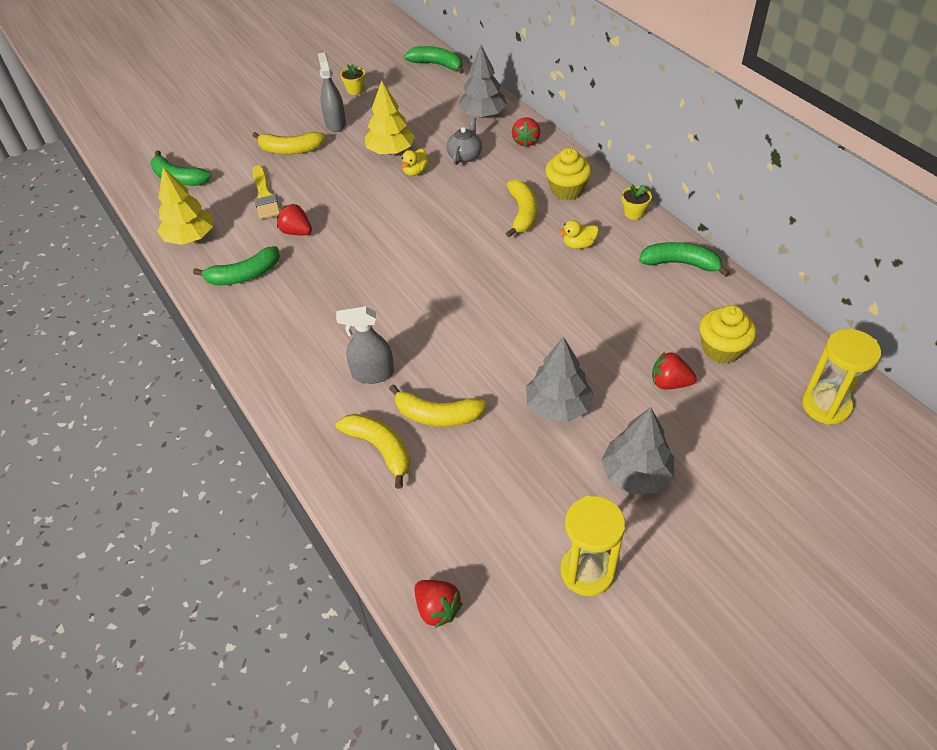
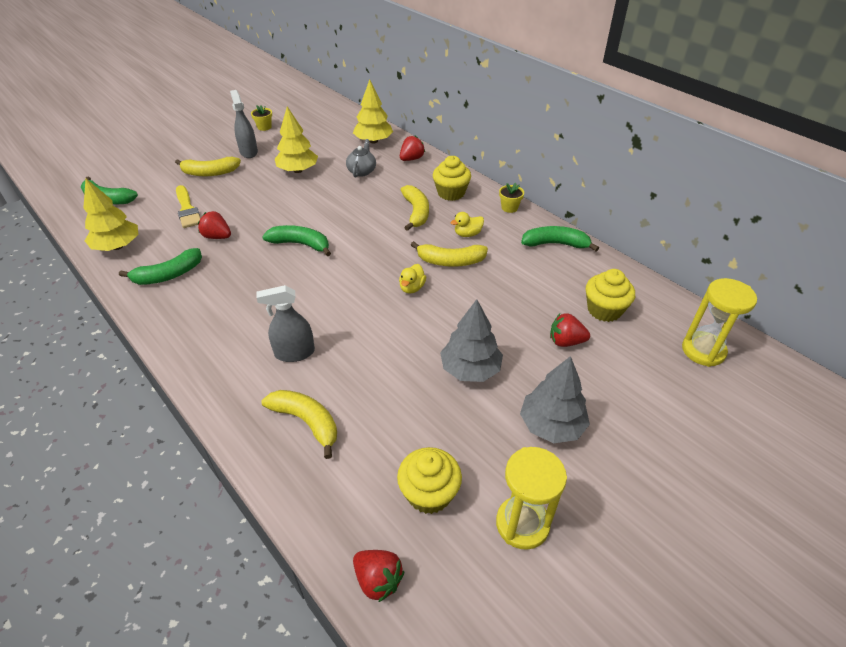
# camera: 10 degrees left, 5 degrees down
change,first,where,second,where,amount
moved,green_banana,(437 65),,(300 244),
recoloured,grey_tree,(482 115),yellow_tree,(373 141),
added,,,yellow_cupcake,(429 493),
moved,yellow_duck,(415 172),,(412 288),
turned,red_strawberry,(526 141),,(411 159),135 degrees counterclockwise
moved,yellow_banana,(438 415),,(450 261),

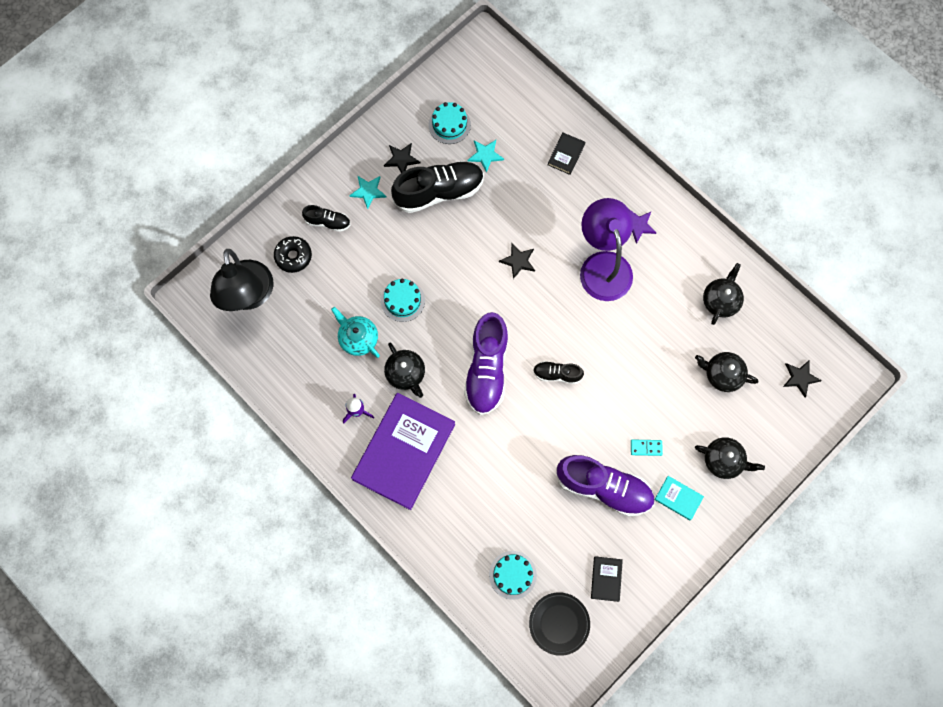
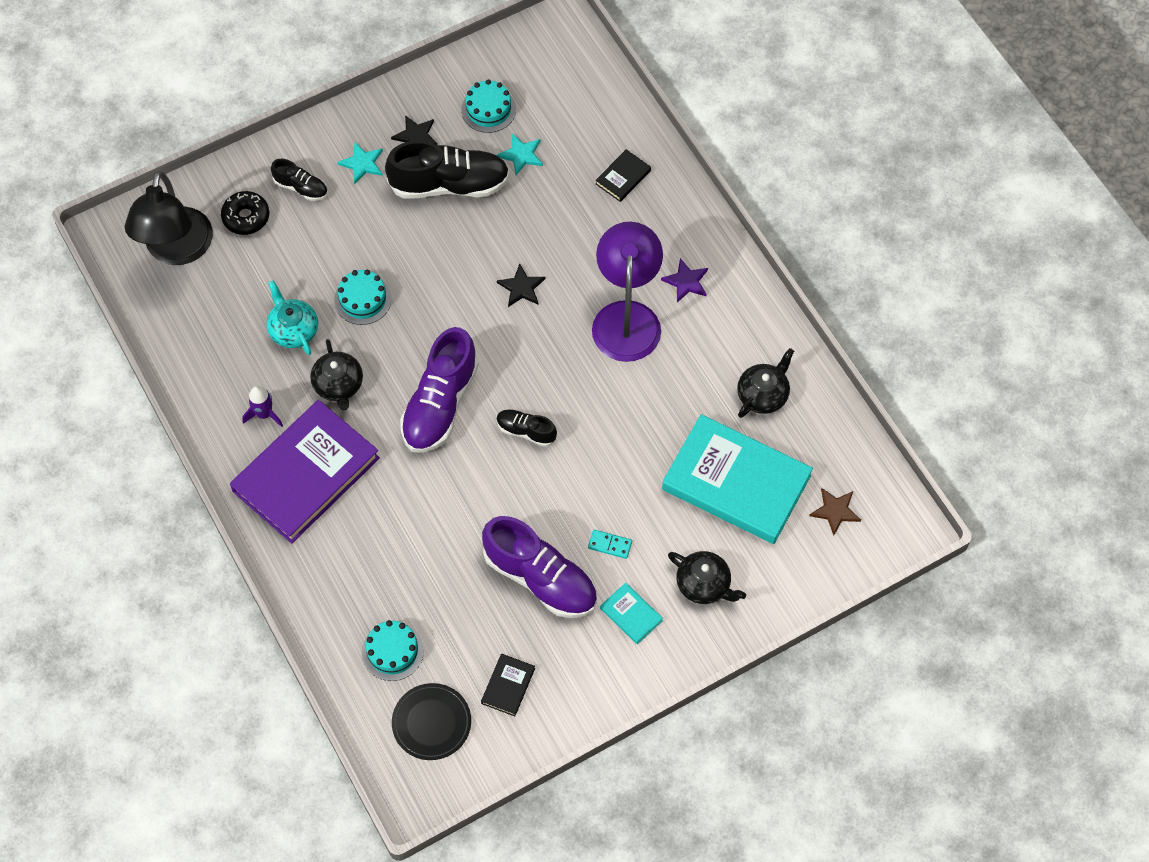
# camera: 15 degrees right, 10 degrees down
change,first,where,second,where,amount
replaced,black_teapot,(722 374),turquoise_book,(736 482),
recoloured,black_star,(800 378),brown_star,(835 511),

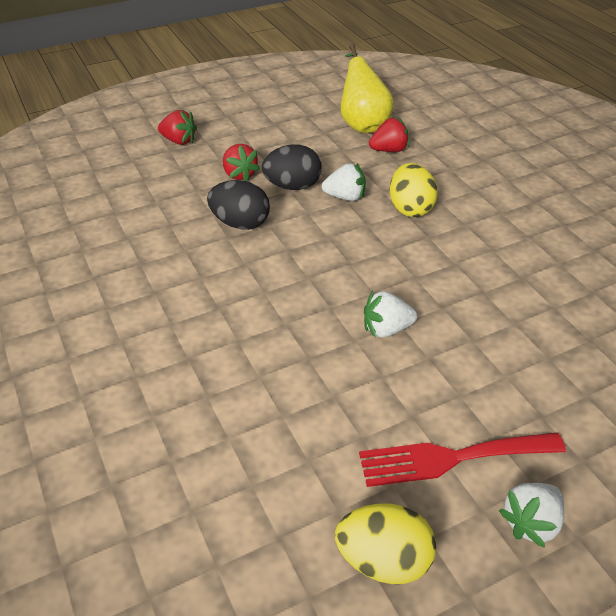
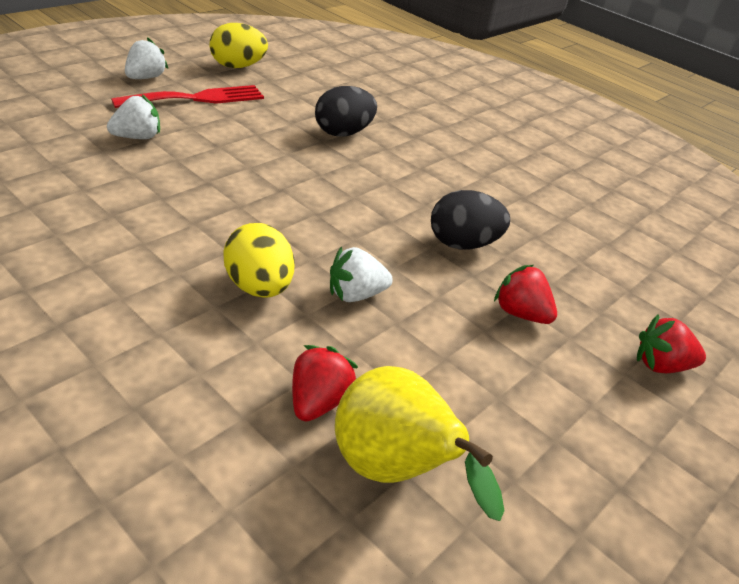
# camera: 155 degrees right, 5 degrees down
change,first,where,second,where,amount
moved,white_strawberry,(386 329),,(137 137),
turned,red_strawberry,(389 150),,(318 402),150 degrees clockwise
moved,black_egg,(292 186),,(343 133),

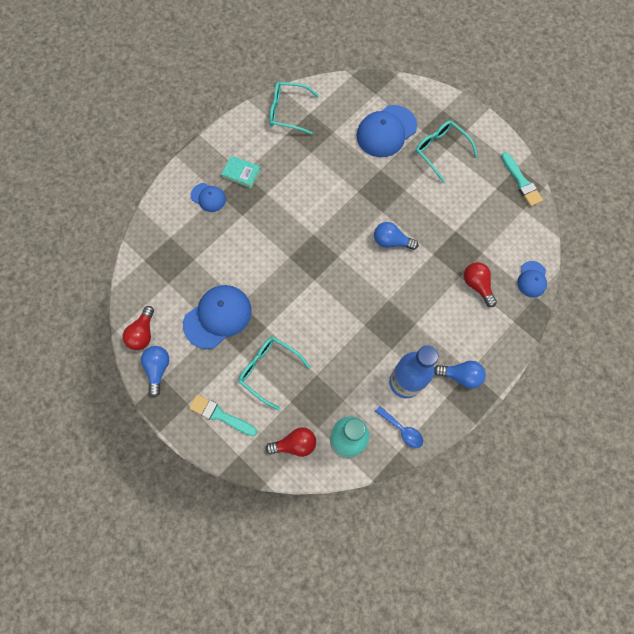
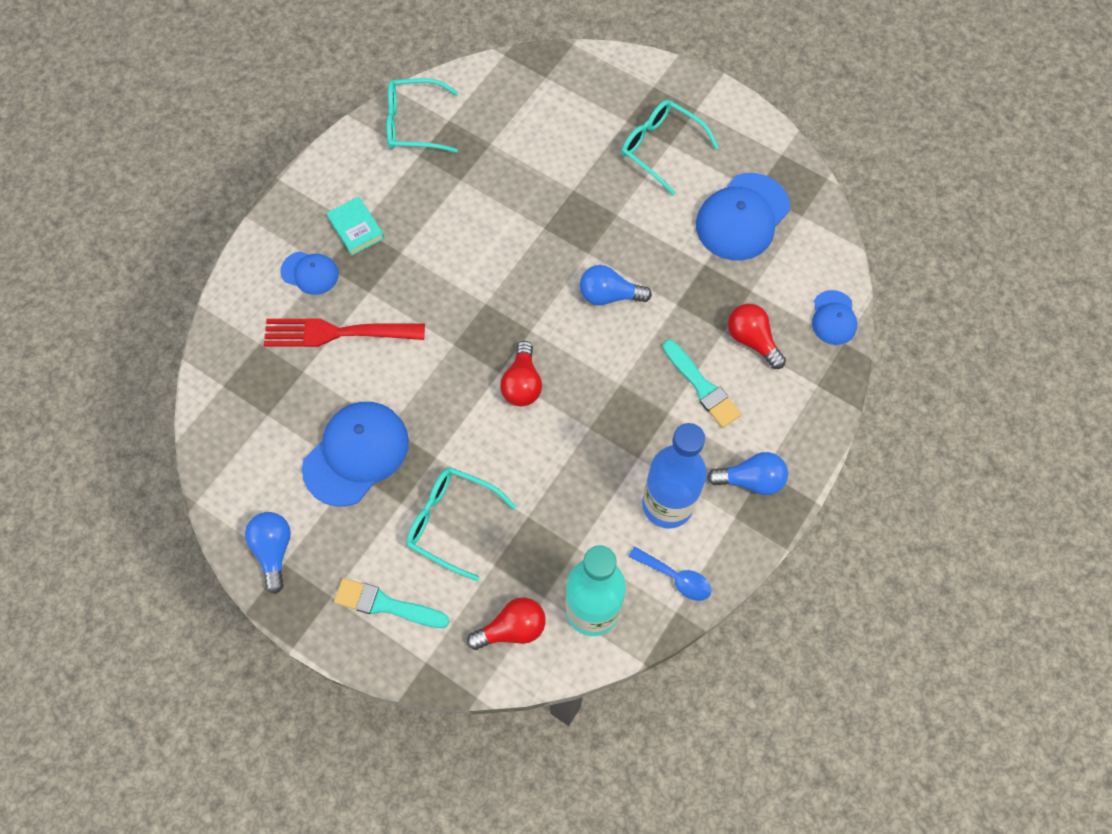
# camera: 10 degrees left, 5 degrees down
change,first,where,second,where,amount
added,,,red_fork,(336 333),
turned,turquoise_book,(241 173),,(356 228),45 degrees clockwise
moved,red_light_bulb,(143 333),,(522 383),
moved,turquoise_brush,(521 182),,(702 387),
moved,blue_cap,(386 131),,(742 217),

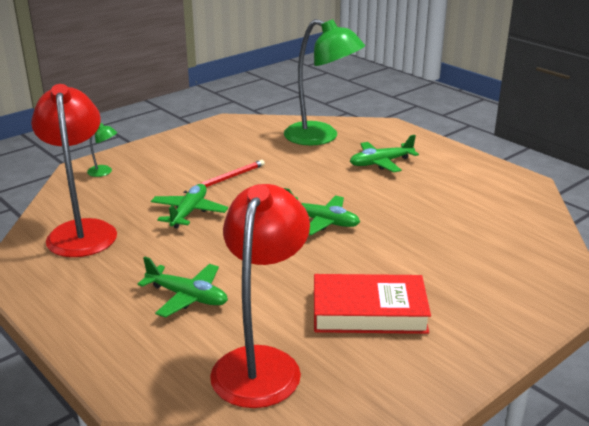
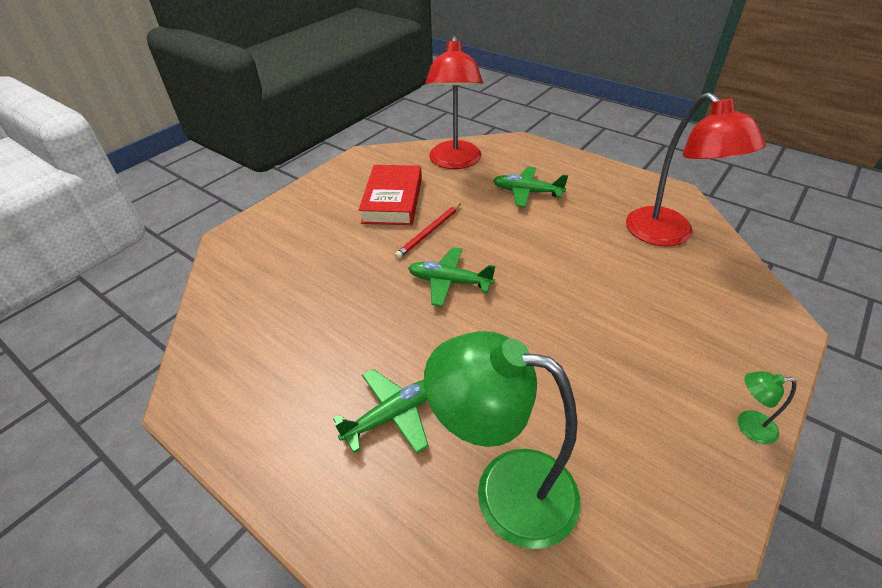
# camera: 170 degrees right, 15 degrees up
change,first,where,second,where,amount
turned,red_book,(369 311),,(392 200),75 degrees counterclockwise
moved,red_pencil,(226 179),,(429 232),
moved,green_lamp,(104 172),,(748 426),
removed,green_plane,(189 212),,,

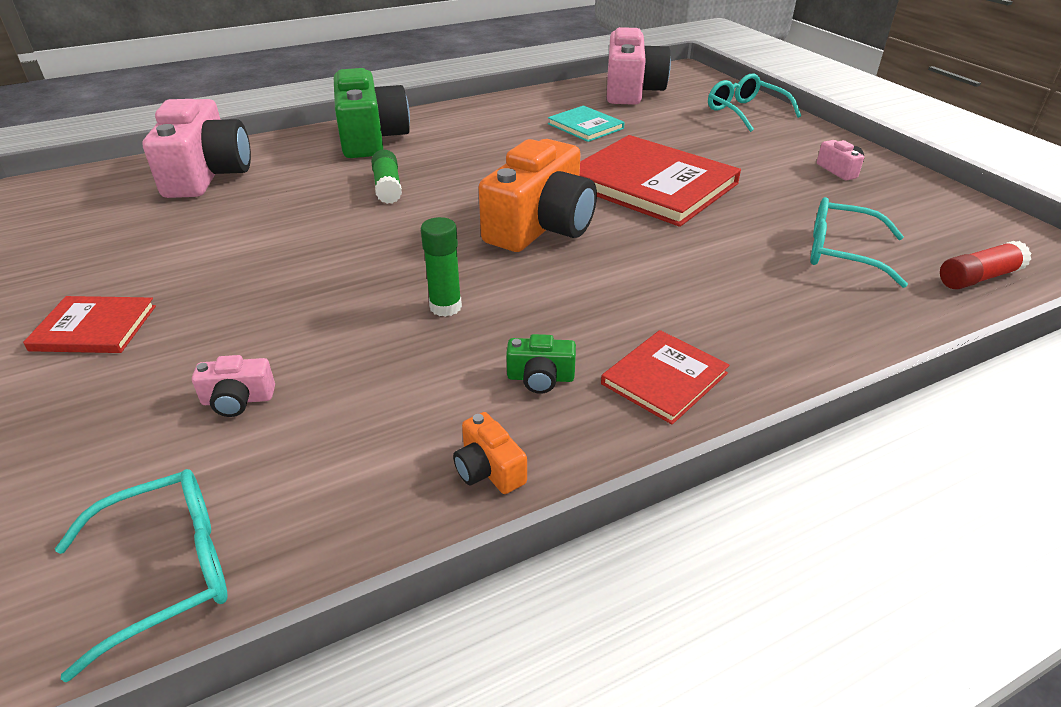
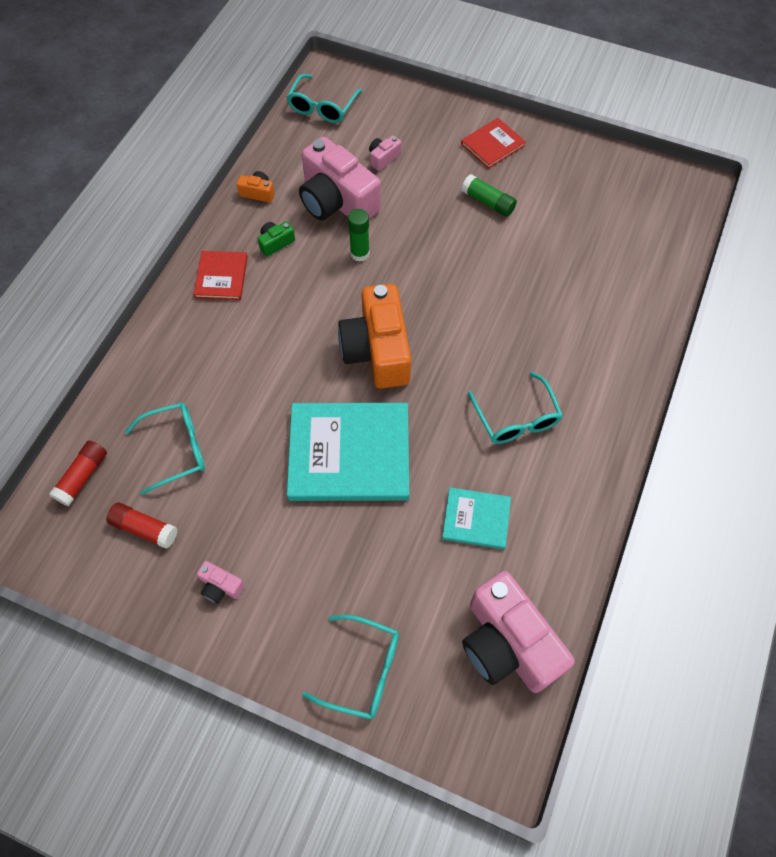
# camera: 140 degrees right, 25 degrees up
change,first,where,second,where,amount
added,,,red_glue_stick,(144 528),
recoloured,red_book,(651 184),turquoise_book,(349 454),
moved,pink_camera,(207 174),,(337 201),
moved,green_glue_stick,(388 187),,(488 202),
added,,,turquoise_glasses,(516 417),
removed,green_camera,(371 138),,,

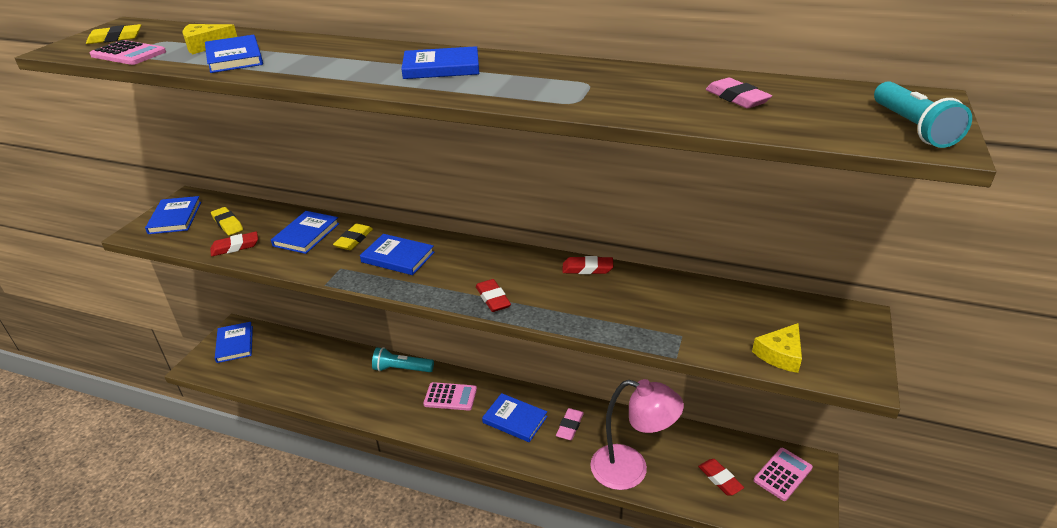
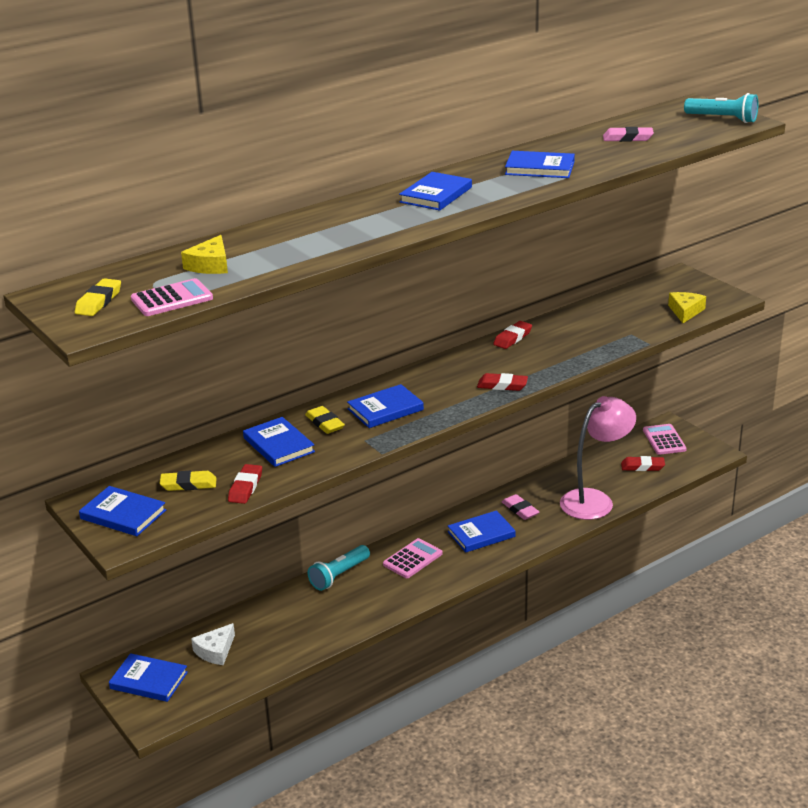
# camera: 55 degrees left, 5 degrees down
change,first,where,second,where,amount
added,,,white_cheese,(215 651),
moved,blue_book,(234 58),,(539 168),
turned,yellow_cheese,(780 354),,(685 311),150 degrees counterclockwise

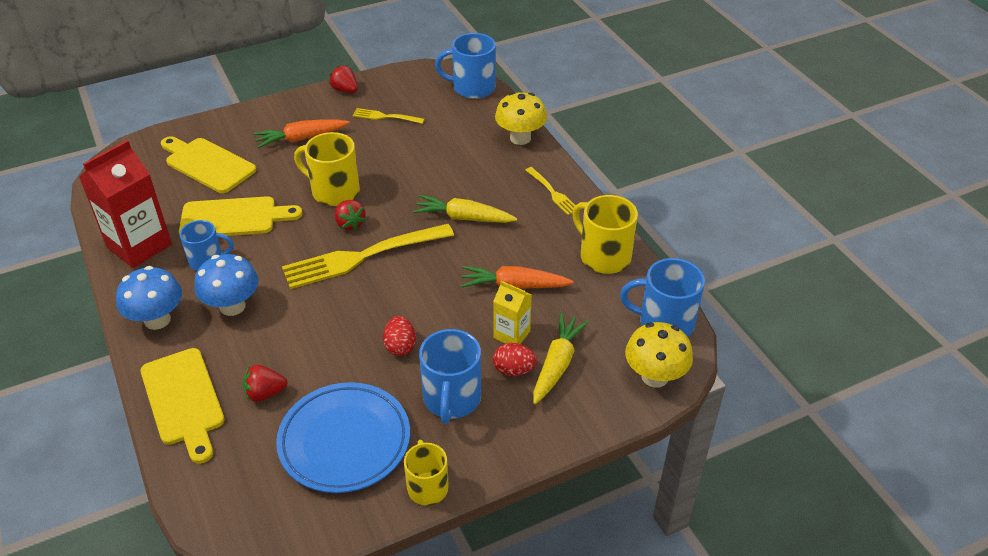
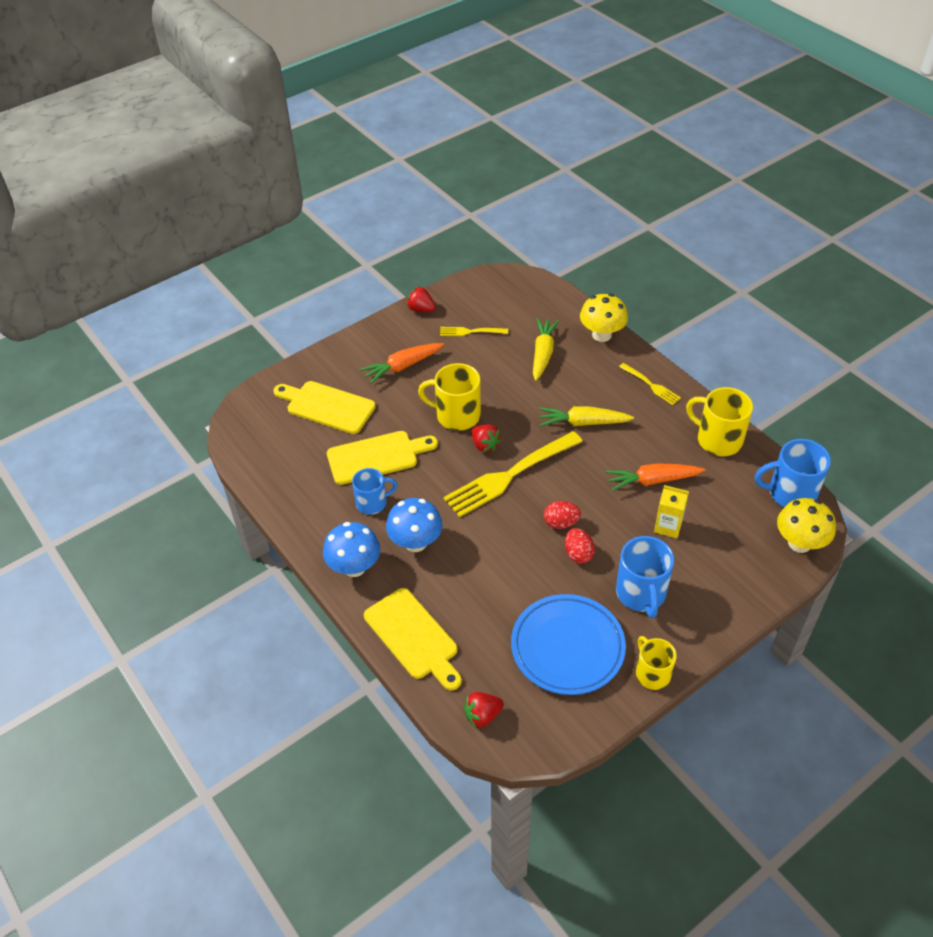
# camera: 10 degrees left, 5 degrees up
change,first,where,second,where,amount
moved,red_strawberry,(265 393),,(482 715),
moved,yellow_carrot,(557 364),,(543 353),
moved,red_egg,(514 370),,(561 523),
removed,red_carton,(139 246),,,
removed,blue_mug,(472 88),,,

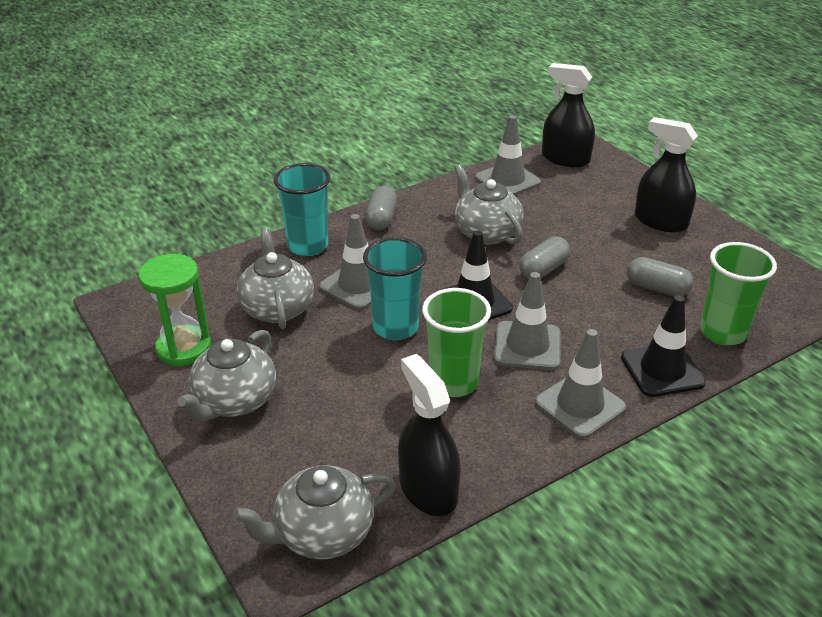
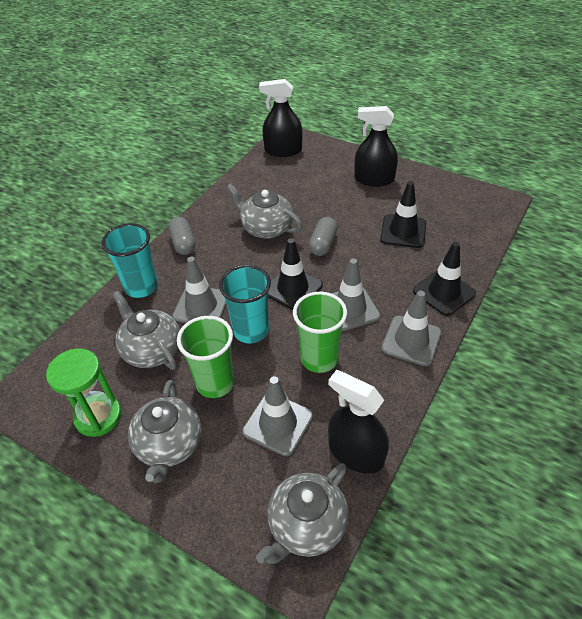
# camera: 25 degrees left, 10 degrees up
change,first,where,second,where,amount
moved,green_cup,(723 332),,(215 383),
moved,grey_traffic_cone,(507 180),,(278 424),
replaced,grey_capsule,(657 288),black_traffic_cone,(403 231),

